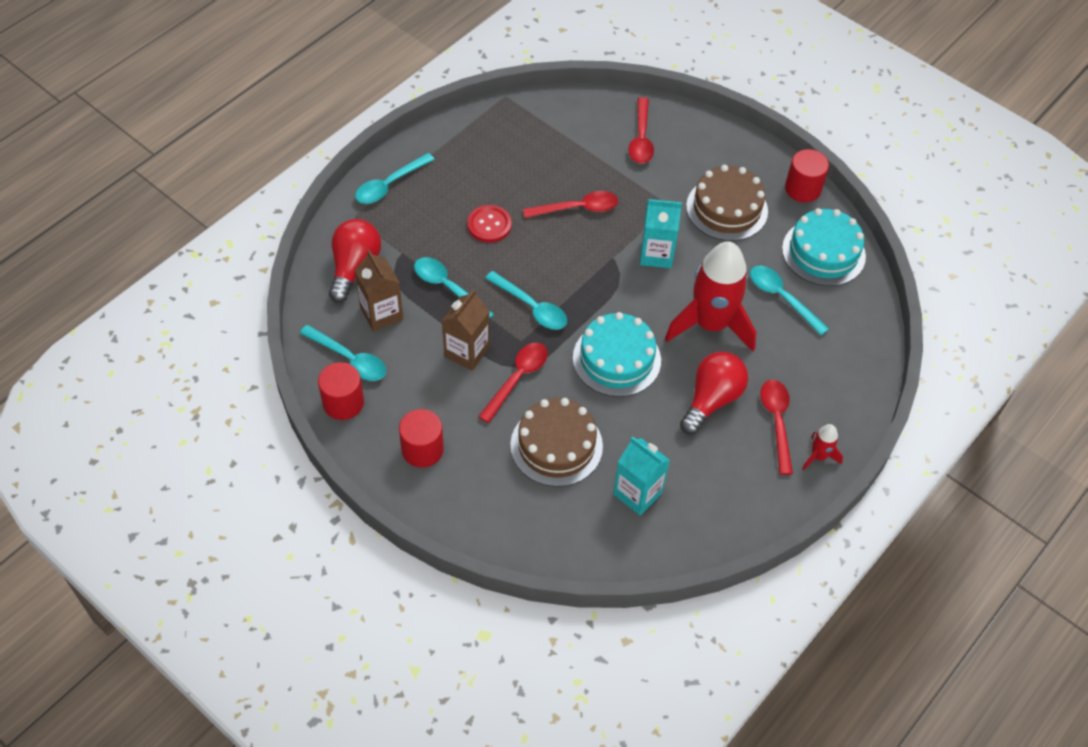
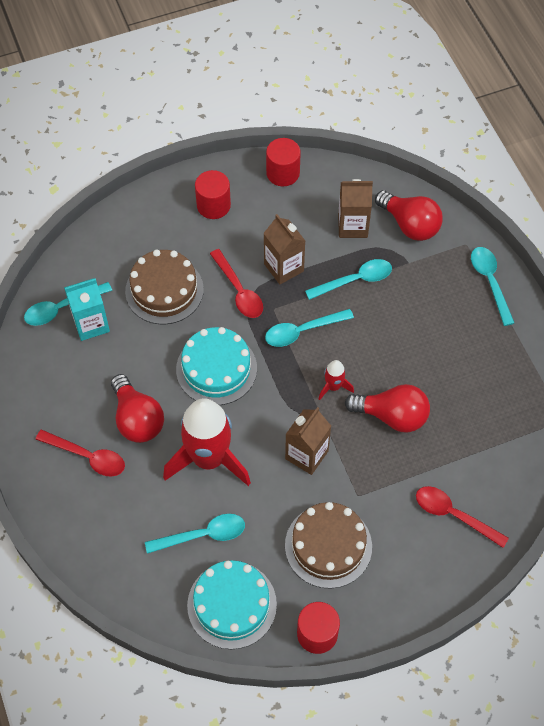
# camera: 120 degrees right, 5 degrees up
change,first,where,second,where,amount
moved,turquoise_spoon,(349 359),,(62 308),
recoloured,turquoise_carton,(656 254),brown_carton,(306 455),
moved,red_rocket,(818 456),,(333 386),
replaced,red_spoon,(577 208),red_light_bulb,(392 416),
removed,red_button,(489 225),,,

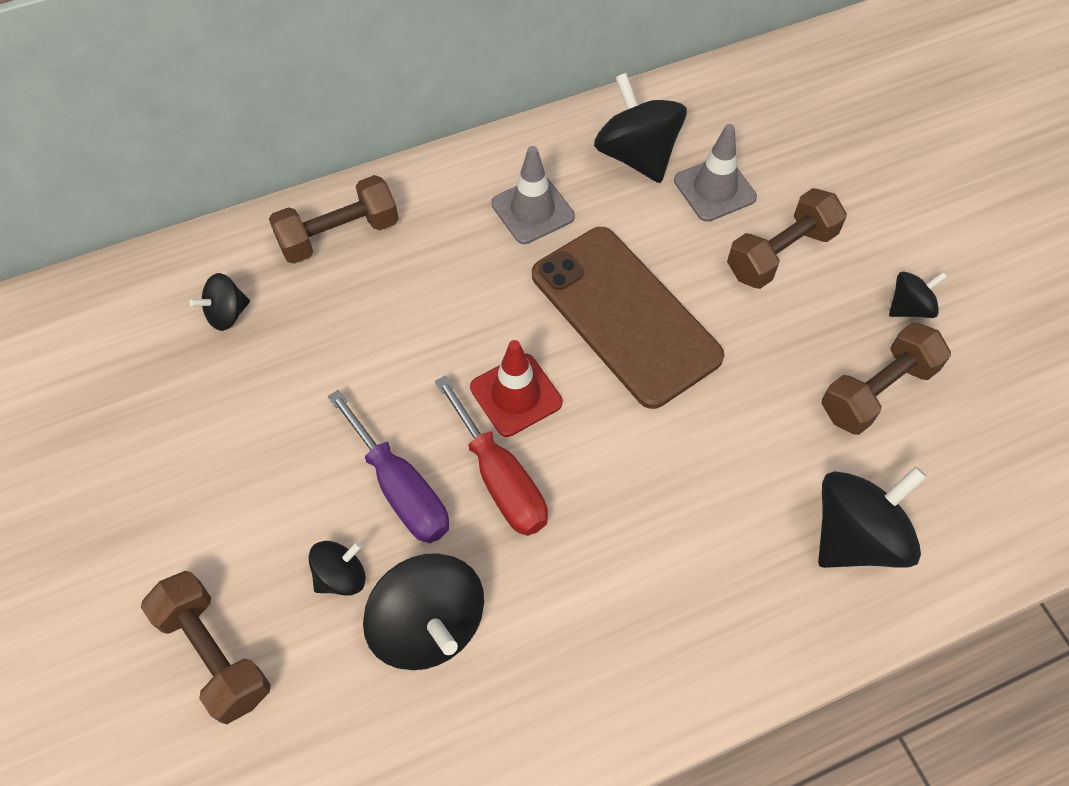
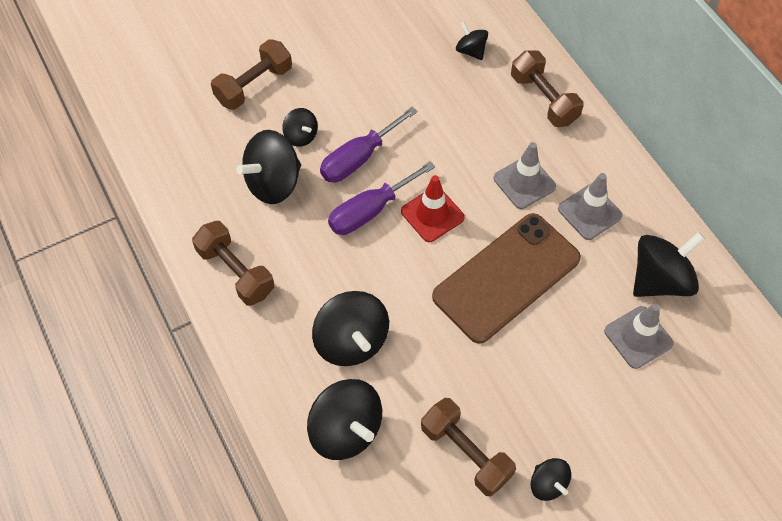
# camera: 85 degrees right, 0 degrees up
change,first,where,second,where,amount
moved,brown_dumbbell,(781 253),,(236 272),
added,,,black_spinning_top,(351 341),
recoloured,red_screwdriver,(500 479),purple_screwdriver,(370 211),
added,,,grey_traffic_cone,(524 182),

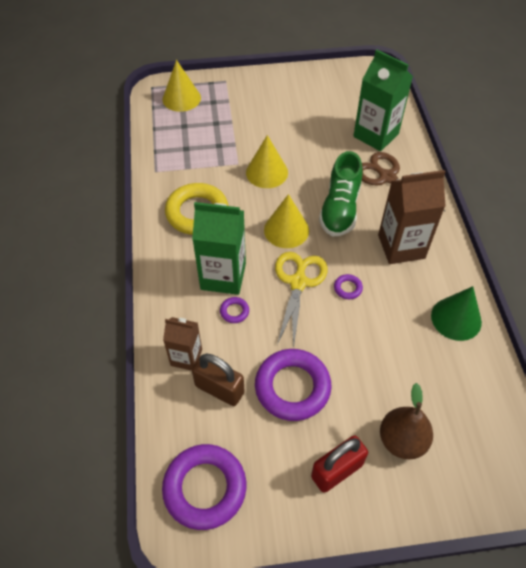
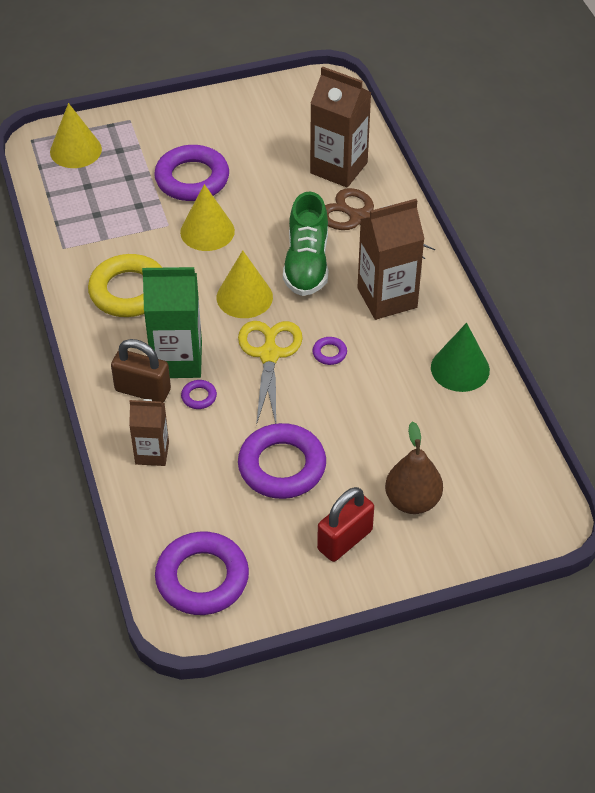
# camera: 10 degrees left, 5 degrees down
change,first,where,second,where,amount
moved,brown_padlock,(219 389),,(143 390),
added,,,purple_ring,(192 179),
recoloured,green_carton,(376 135),brown_carton,(338 168),

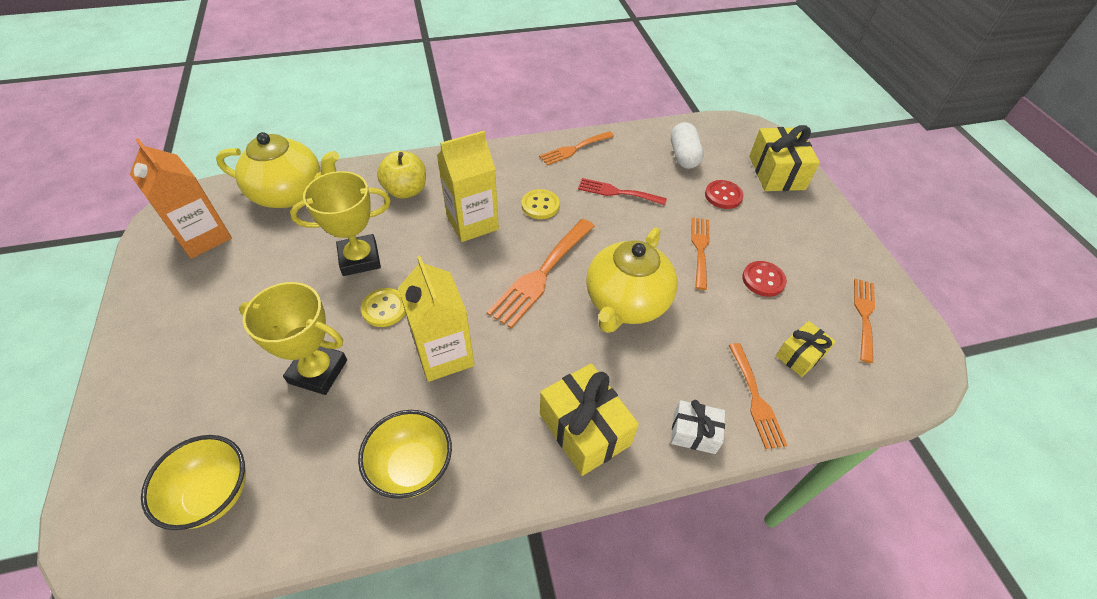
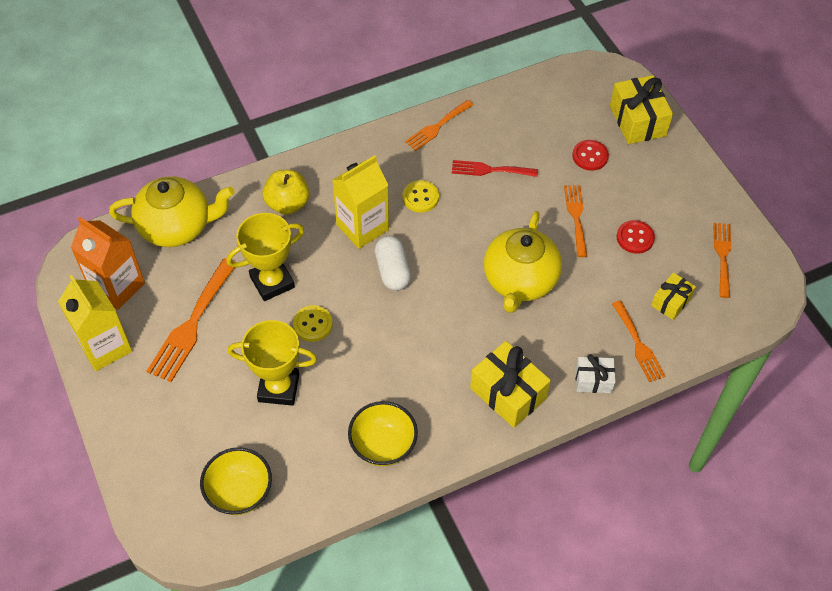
# camera: 10 degrees left, 5 degrees up
change,first,where,second,where,amount
moved,yellow_carton,(444 355),,(105 347),
moved,orange_fork,(541 275),,(191 324),
moved,white_capsule,(683 156),,(392 271),

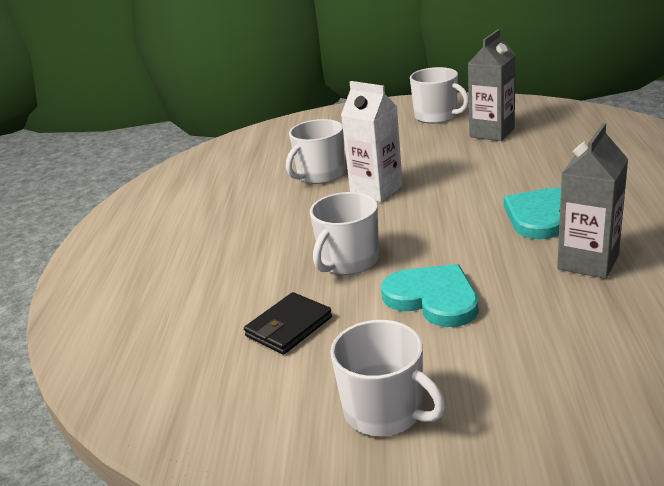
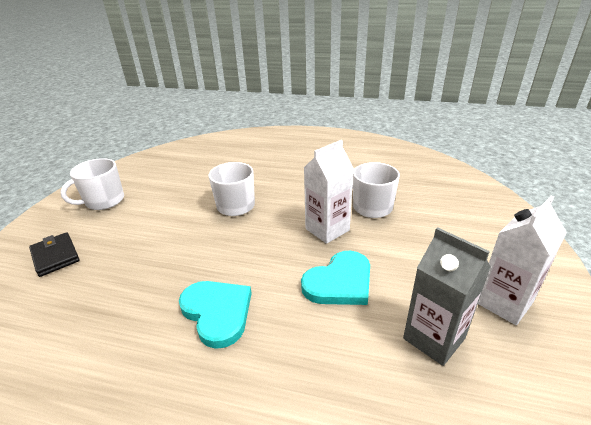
# camera: 100 degrees right, 5 degrees up
change,first,where,second,where,amount
moved,black_wallet,(289 327),,(55 256),
moved,turquoise_heart,(433 298),,(339 282),
replaced,white_mug,(437 116),white_carton,(503 302),
removed,grey_carton,(588 262),,,

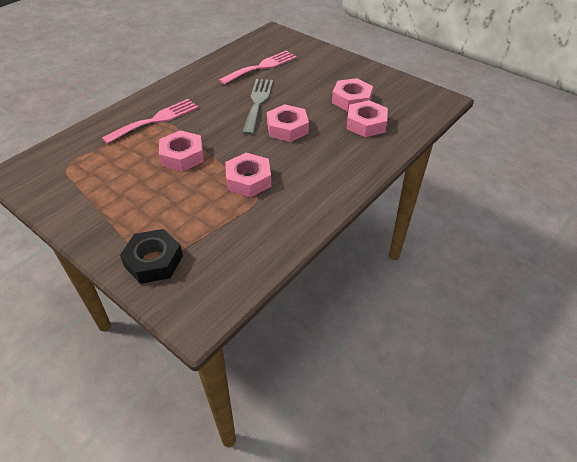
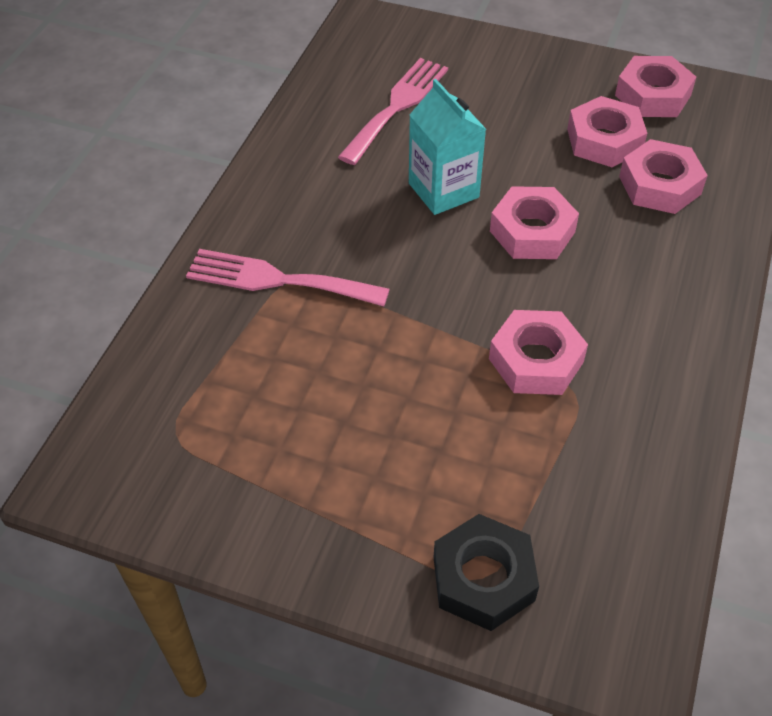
# camera: 20 degrees left, 5 degrees up
change,first,where,second,where,amount
turned,pink_fork,(156 120),,(278 280),105 degrees counterclockwise
replaced,grey_fork,(257 103),turquoise_carton,(443 190),
moved,pink_nut,(182 156),,(652 95),

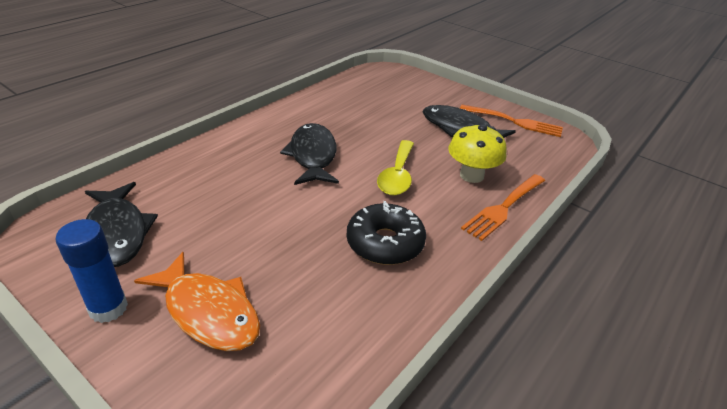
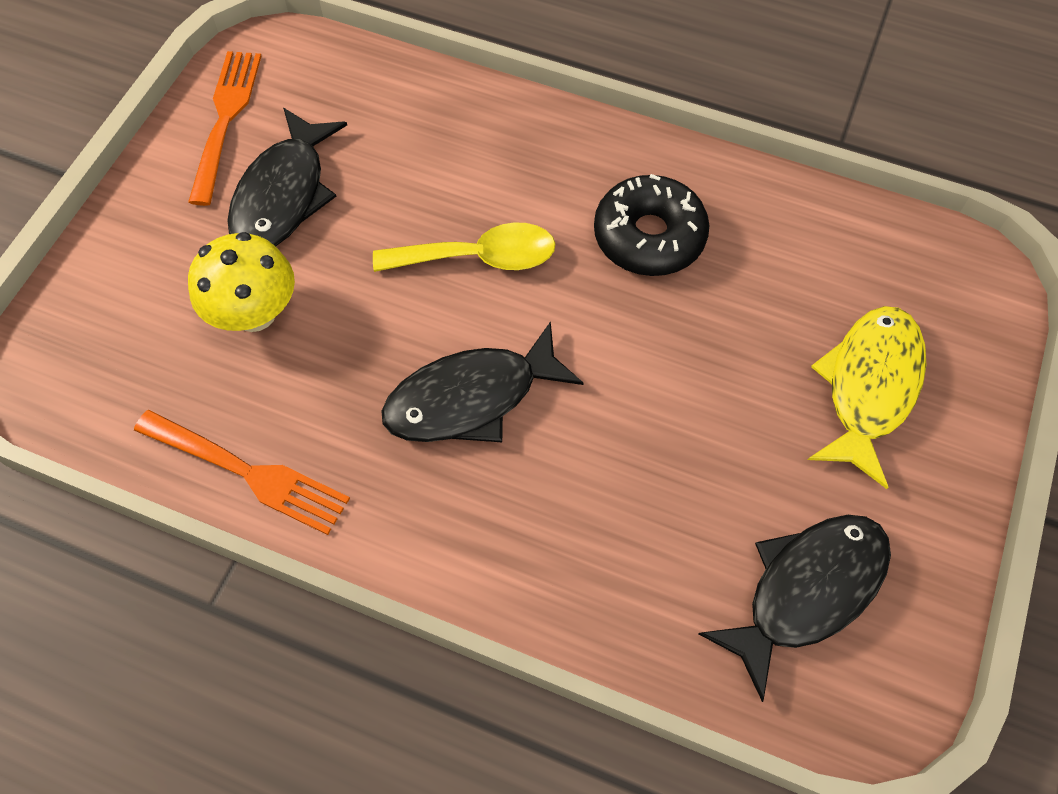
# camera: 105 degrees left, 25 degrees up
change,first,where,second,where,amount
moved,orange_fork,(504 207),,(246 472),
moved,yellow_mushroom,(471 175),,(254 313),
recoloured,orange_fish,(208 312),yellow_fish,(869 387),
removed,blue_glue_stick,(108 308),,,

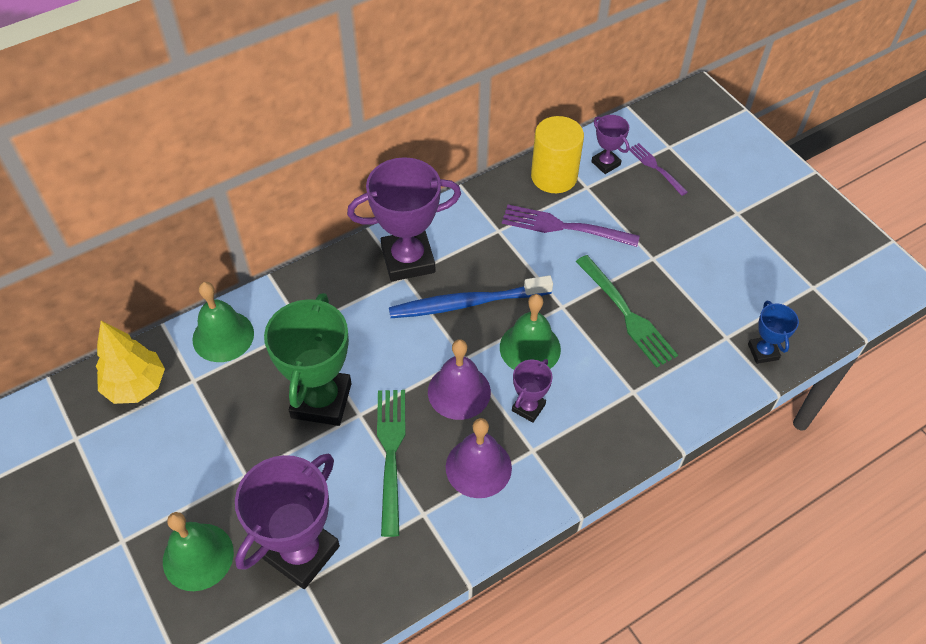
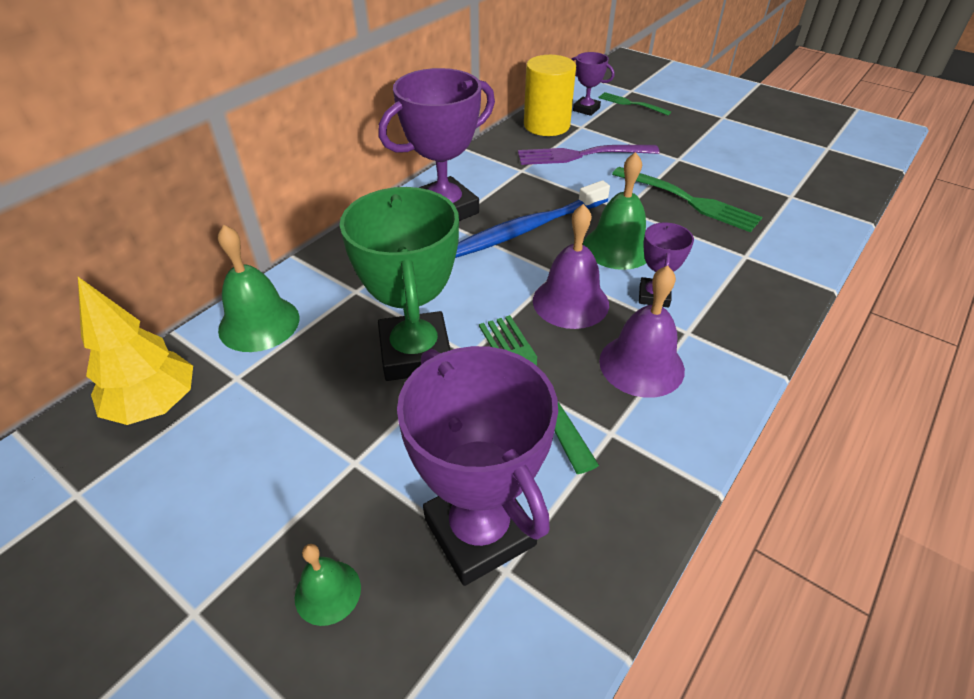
# camera: 20 degrees left, 10 degrees down
change,first,where,second,where,amount
resized,green_bell,(198 556),,(328 592),x0.58
turned,purple_trophy,(301 552),,(479 532),45 degrees counterclockwise
recoloured,purple_fork,(656 168),green_fork,(631 104),
removed,blue_trophy,(763 352),,,

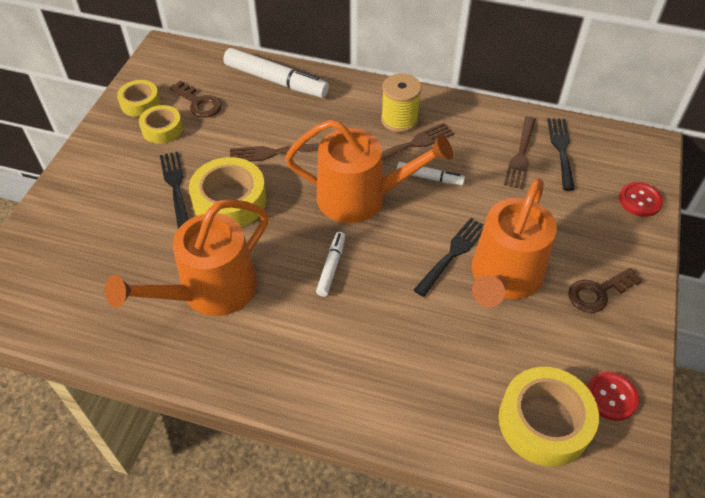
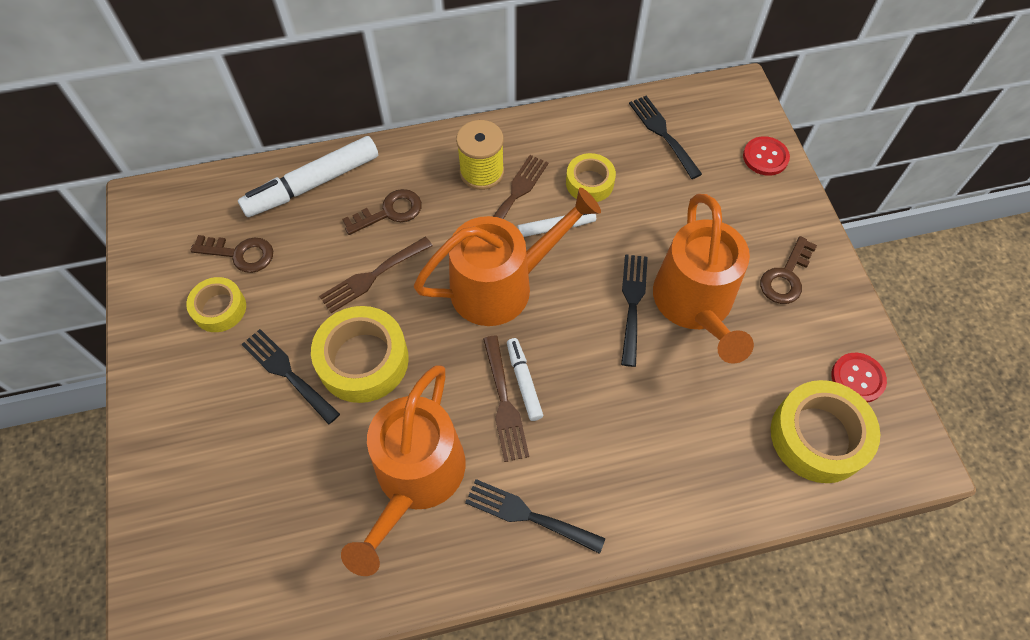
# camera: 30 degrees left, 10 degrees up
change,first,where,second,where,amount
turned,white_marker,(276 81),,(312 184),150 degrees clockwise
added,,,brown_key,(389 212),
added,,,black_fork,(528 515),
moved,brown_fork,(521 155),,(504 403),
moved,yellow_tape,(140 103),,(589 183),

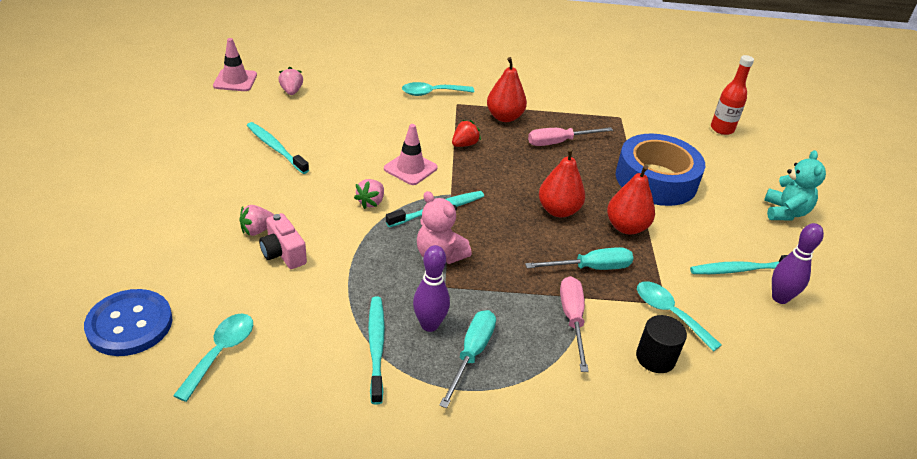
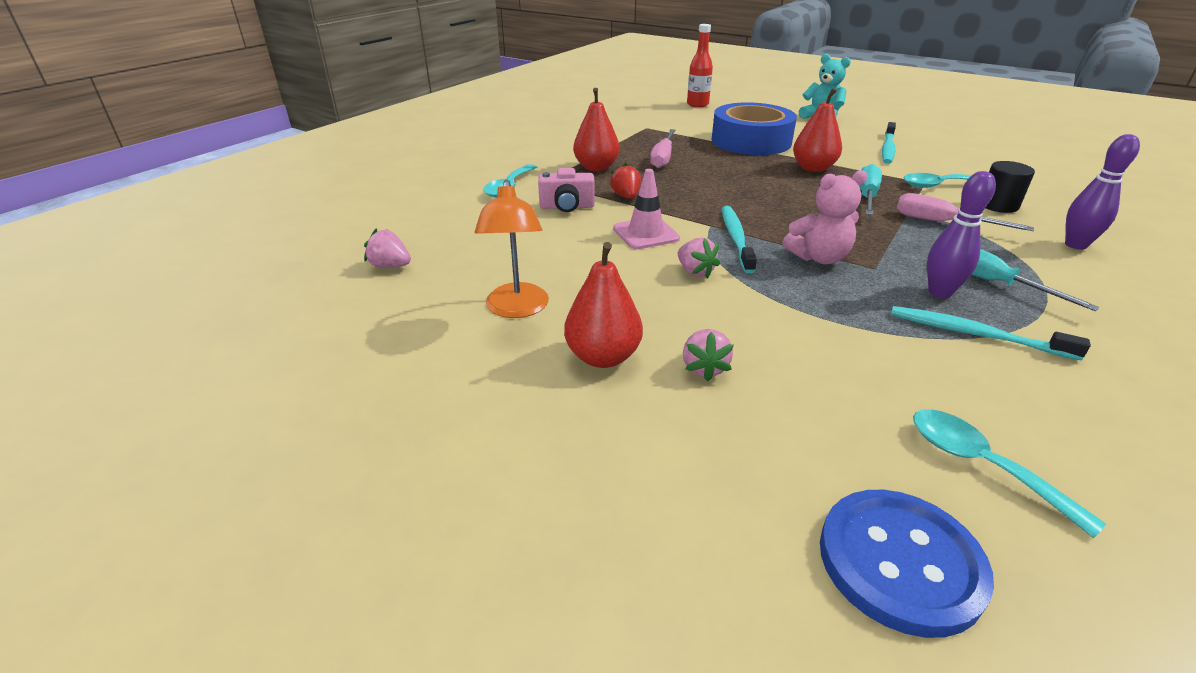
# camera: 55 degrees left, 5 degrees down
change,first,where,second,where,amount
replaced,turquoise_toothbrush,(275 148),orange_lamp,(517 309),
moved,pink_camera,(283 253),,(567 207),
moved,red_pear,(558 210),,(603 357),
moved,purple_bowling_pin,(780 298),,(1075 245),
removed,pink_traffic_cone,(235 80),,,

